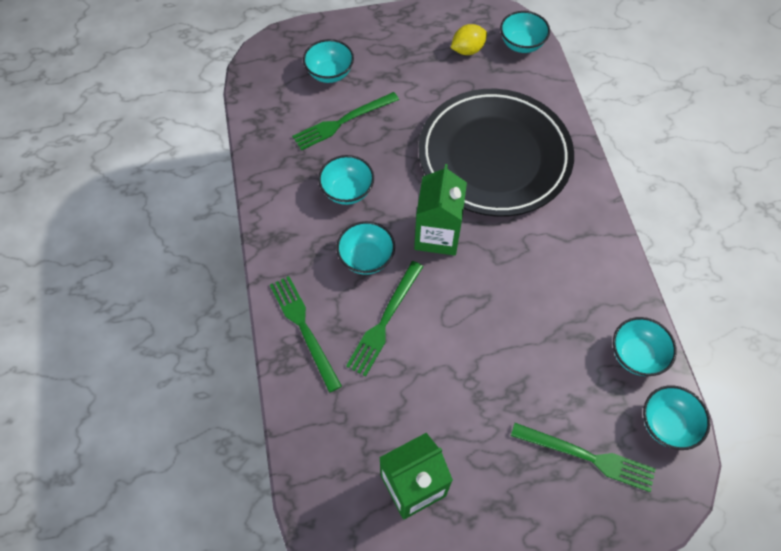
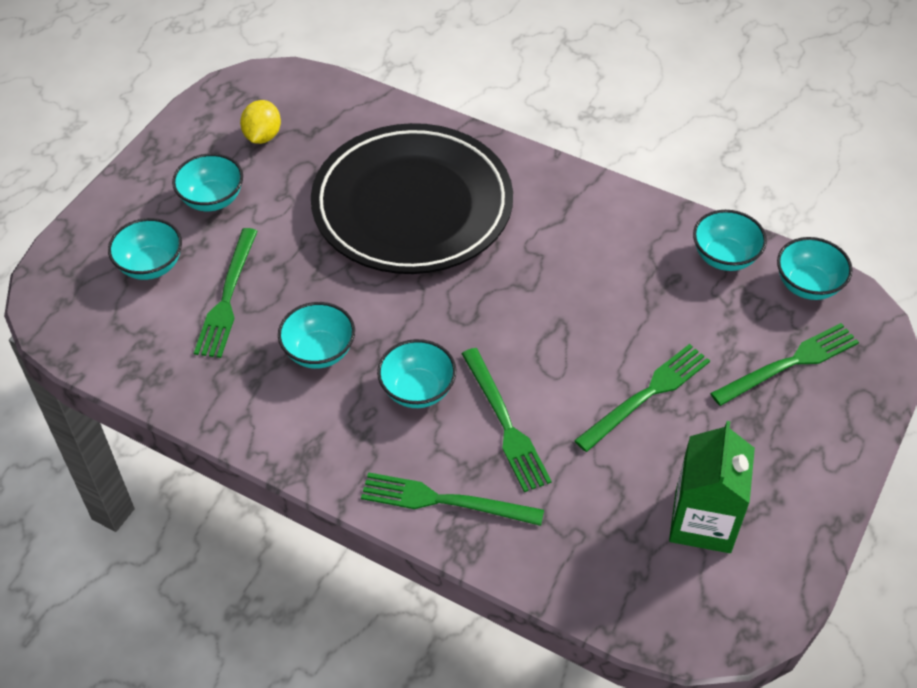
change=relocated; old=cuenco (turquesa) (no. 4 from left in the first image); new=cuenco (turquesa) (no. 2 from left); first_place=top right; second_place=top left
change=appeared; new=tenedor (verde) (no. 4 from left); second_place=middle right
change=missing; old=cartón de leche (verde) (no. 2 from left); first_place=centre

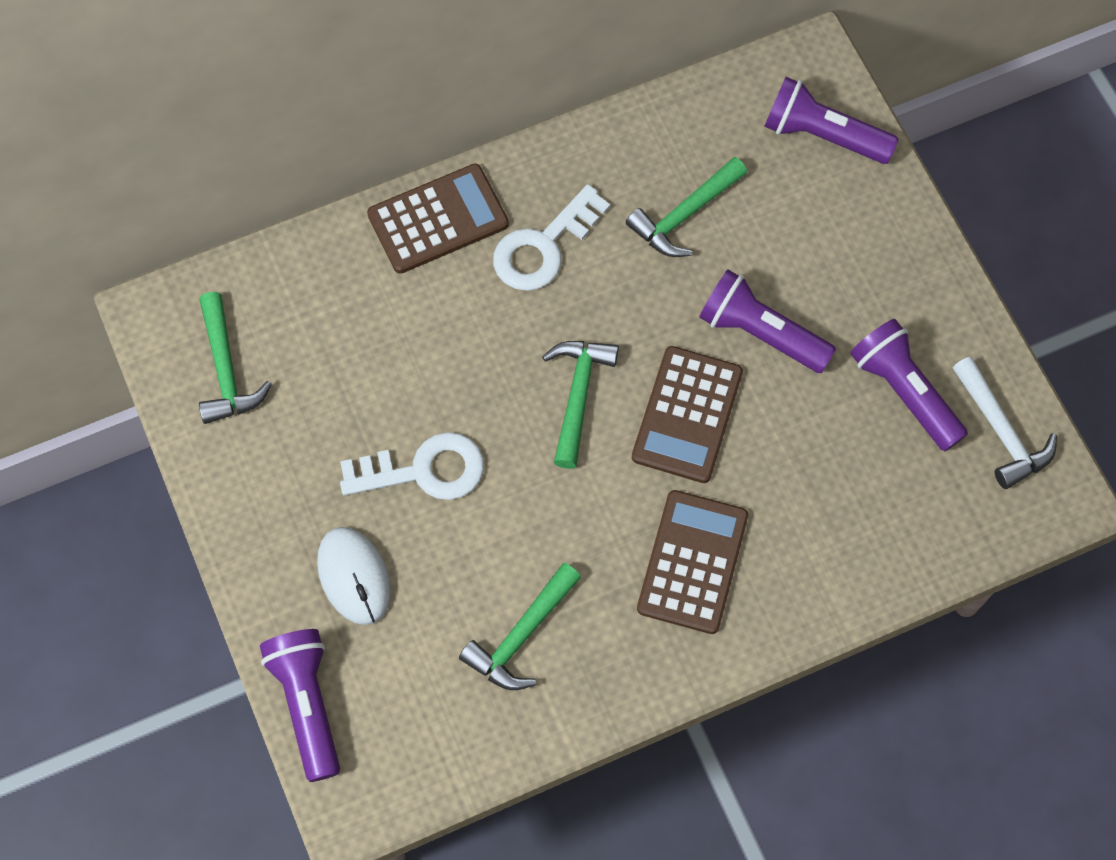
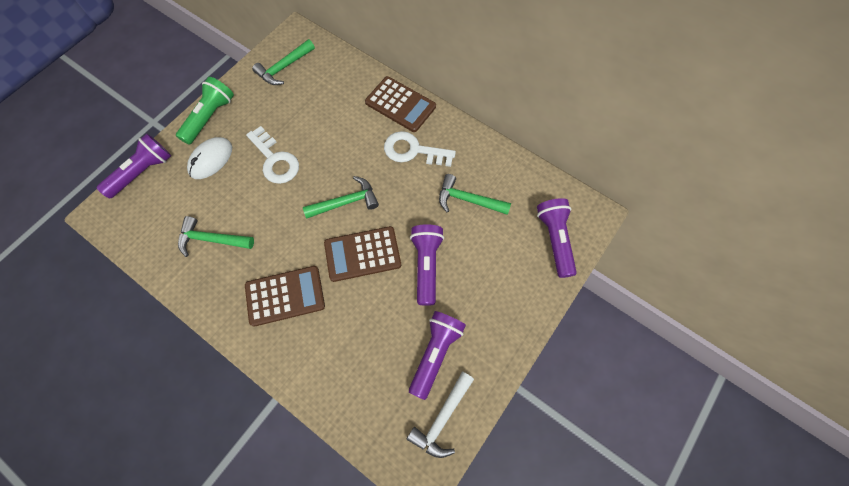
change=appeared; new=lámpara de mano (verde); second_place=top left

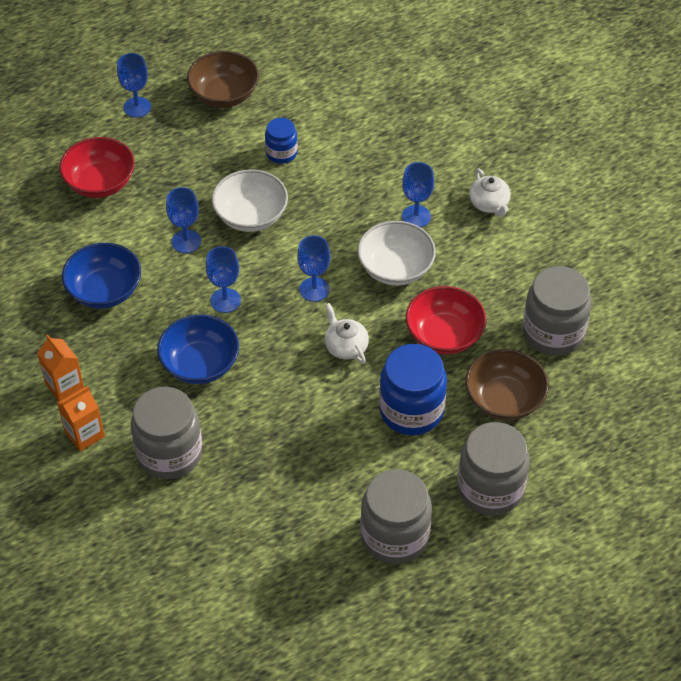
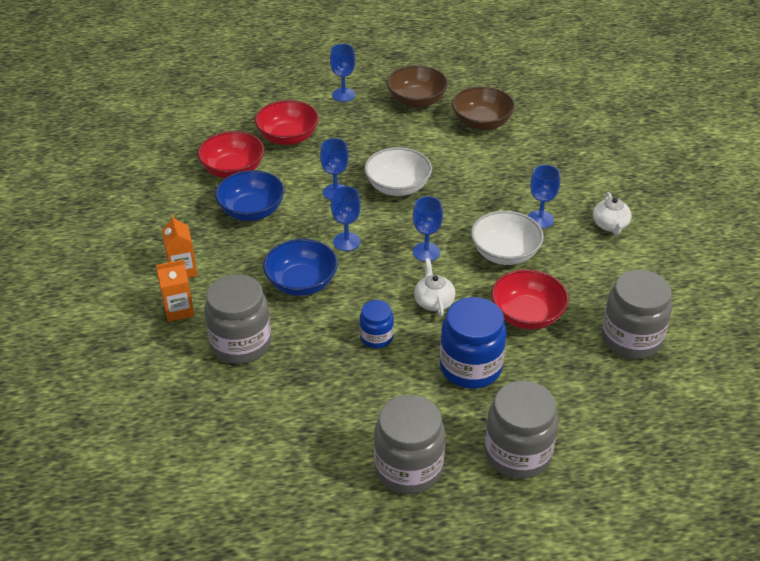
change=appeared; new=cuenco (rojo) (no. 1 from left); second_place=top left
change=relocated; old=tarro (azul) (no. 1 from left); first_place=top centre; second_place=centre
change=relocated; old=cuenco (marrón) (no. 2 from left); first_place=middle right; second_place=top centre

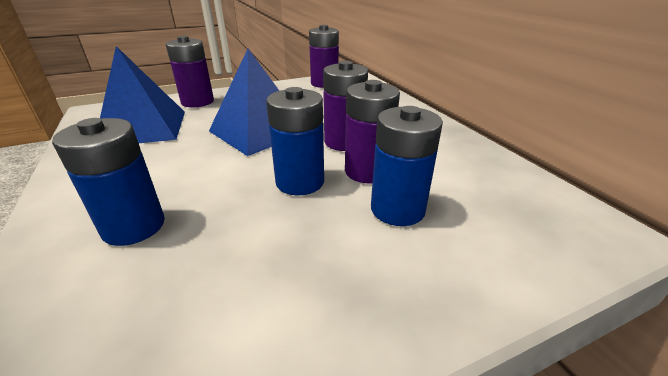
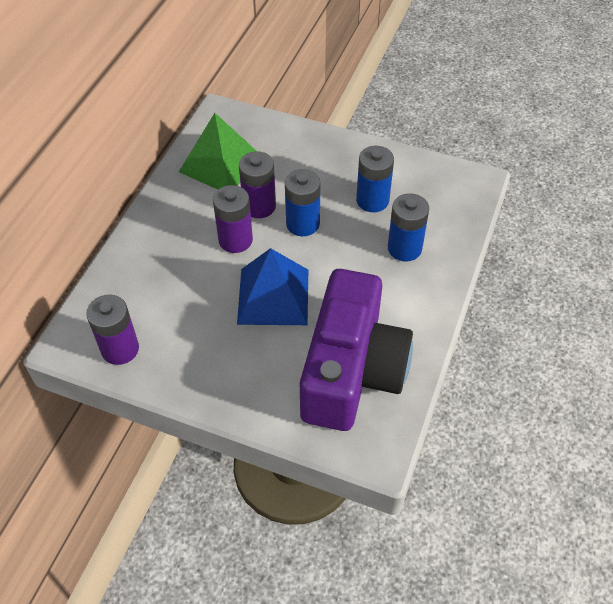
change=appeared; new=pirámide (verde); second_place=top centre
change=exchanged; old=pirámide (azul) (no. 1 from left); new=cámara (morado); first_place=top left; second_place=centre
change=relocated; old=pila (azul) (no. 3 from left in the first image); new=pila (azul) (no. 2 from left); first_place=centre; second_place=top centre
change=missing; old=pila (morado) (no. 1 from left); first_place=top left

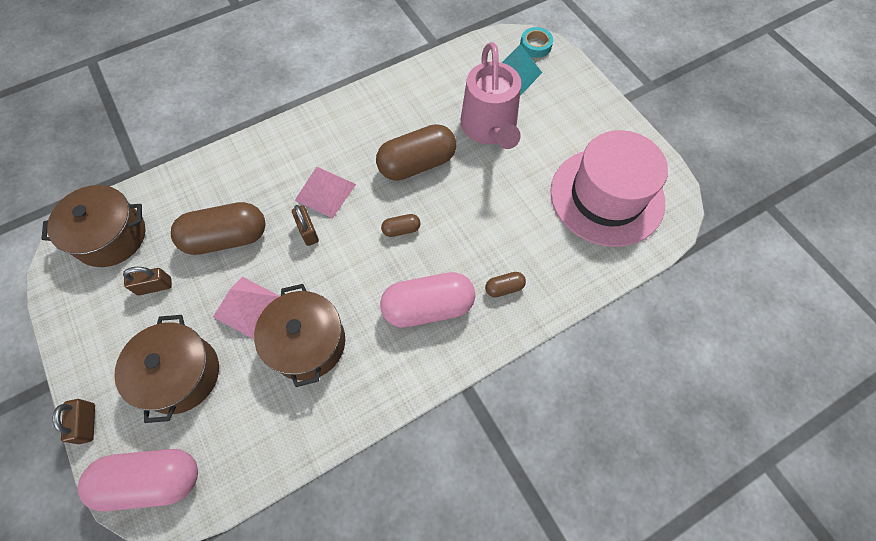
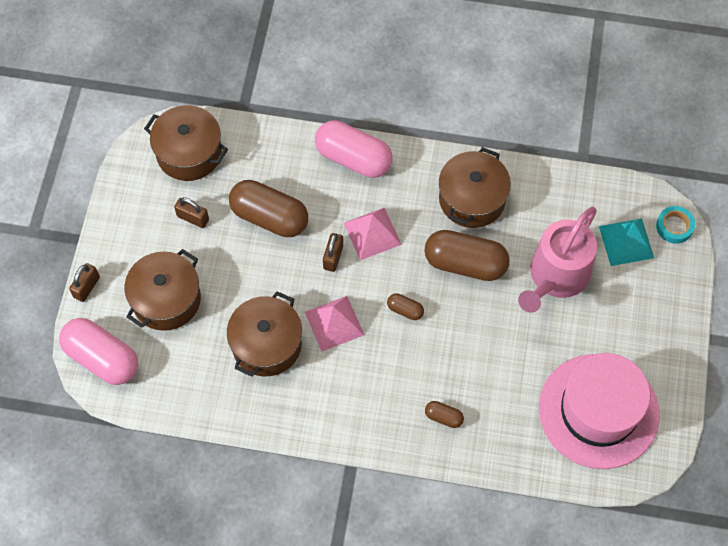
change=relocated; old=pirámide (rosa) (no. 1 from left); first_place=middle left; second_place=centre
change=relocated; old=cápsula (rosa) (no. 2 from left); first_place=centre; second_place=top centre
change=appeared; new=olla (marrón) (no. 4 from left); second_place=centre

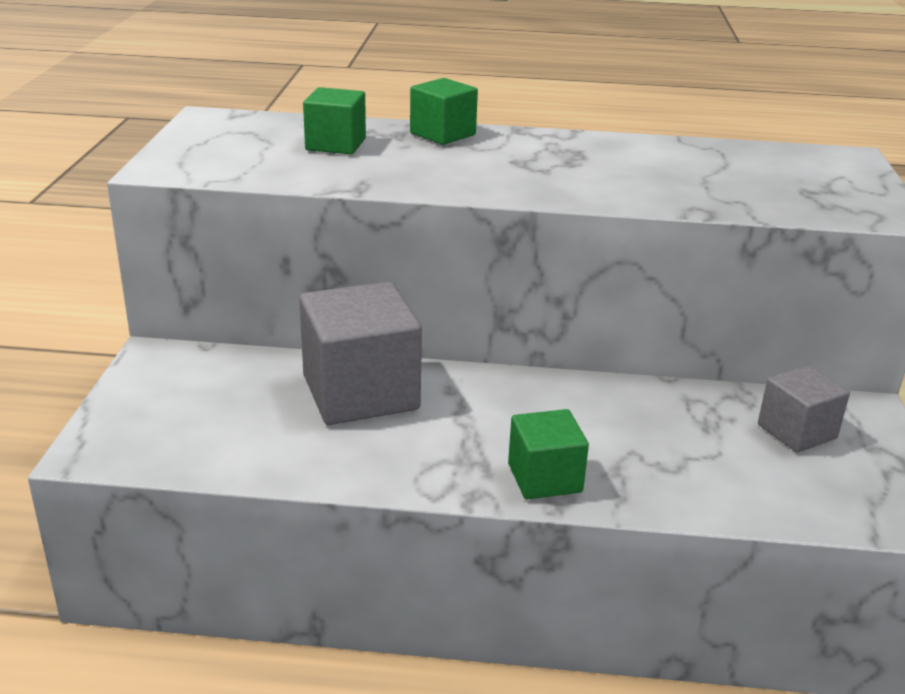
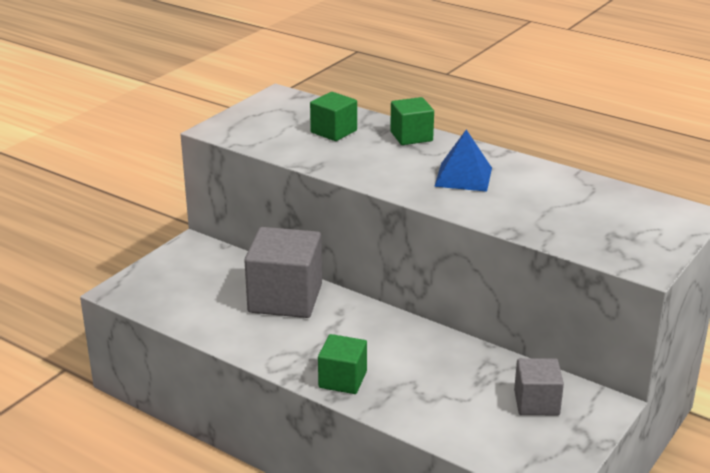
change=appeared; new=pirámide (azul); second_place=centre

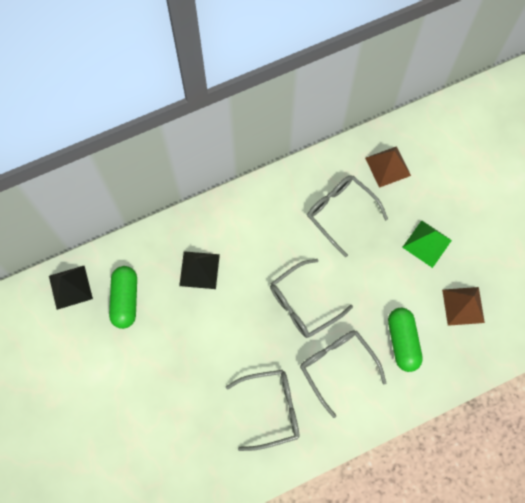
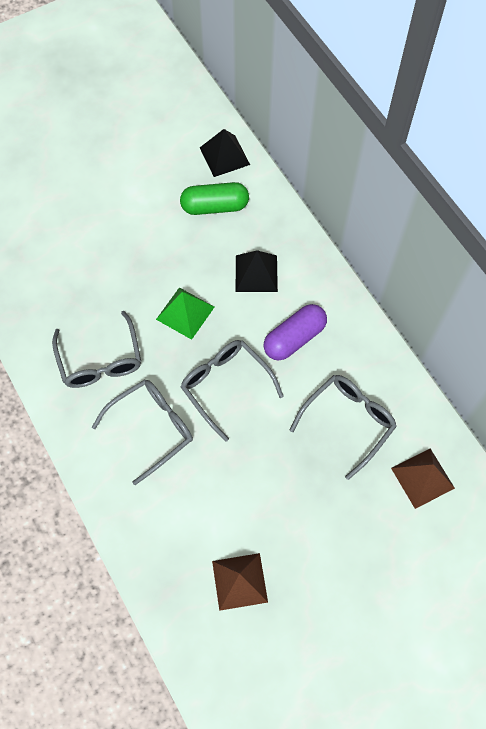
change=relocated; old=pirámide (verde); first_place=middle right; second_place=centre
change=appeared; new=cápsula (morado); second_place=centre
change=missing; old=cápsula (verde) (no. 2 from left); first_place=bottom right

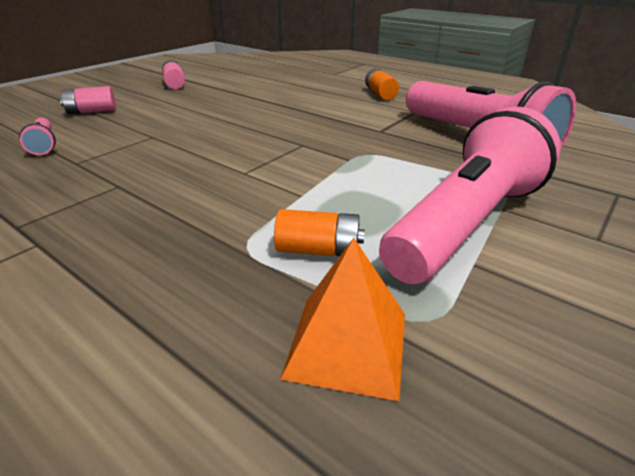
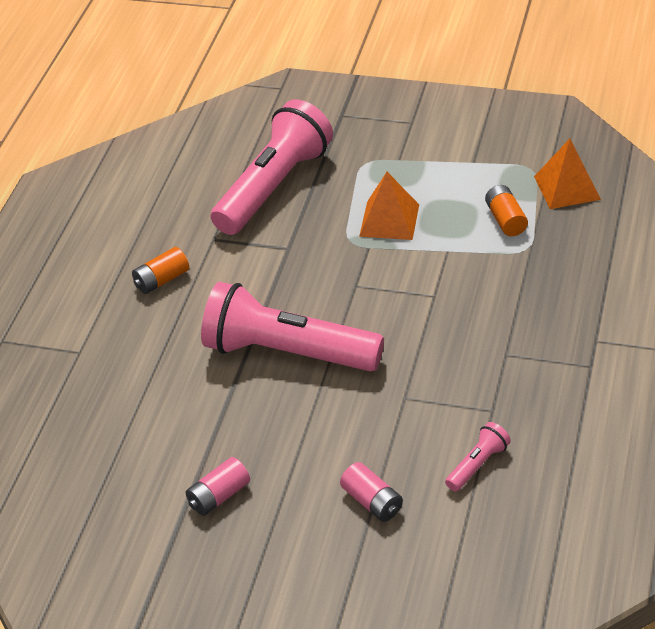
change=relocated; old=lámpara de mano (rosa) (no. 2 from left); first_place=middle right; second_place=centre
change=appeared; new=pirámide (naranja) (no. 1 from left); second_place=top centre

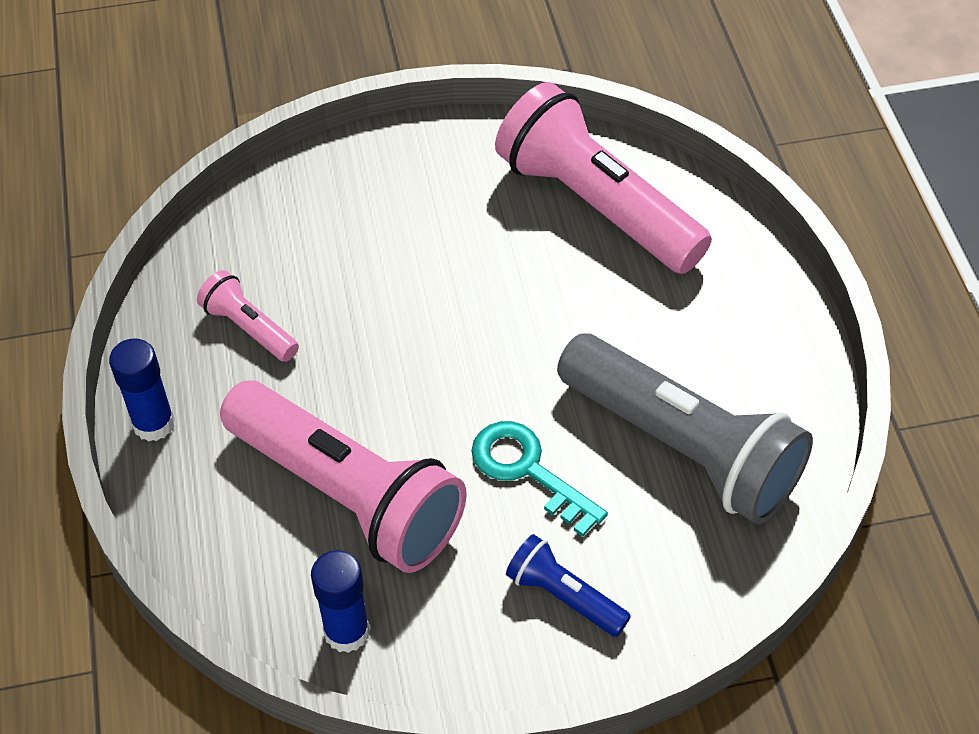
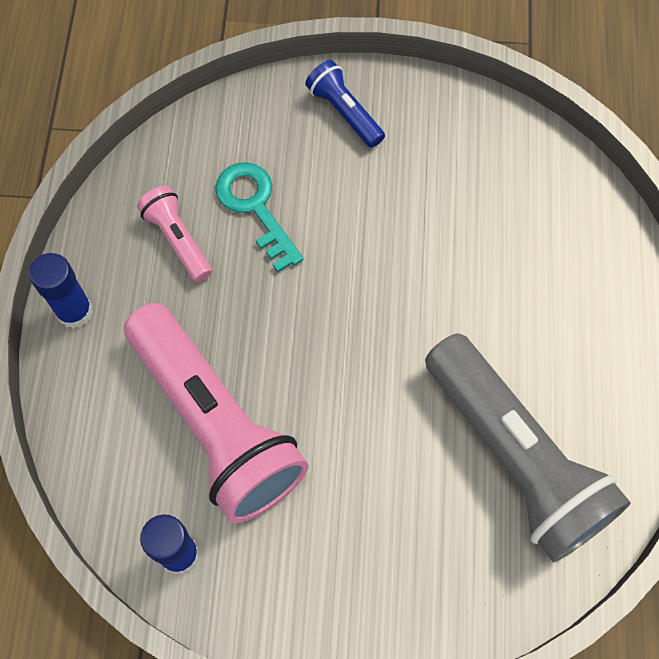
change=relocated; old=llave (turquesa); first_place=centre; second_place=top centre
change=relocated; old=lámpara de mano (azul); first_place=bottom centre; second_place=top centre
change=missing; old=lámpara de mano (rosa) (no. 3 from left); first_place=top centre

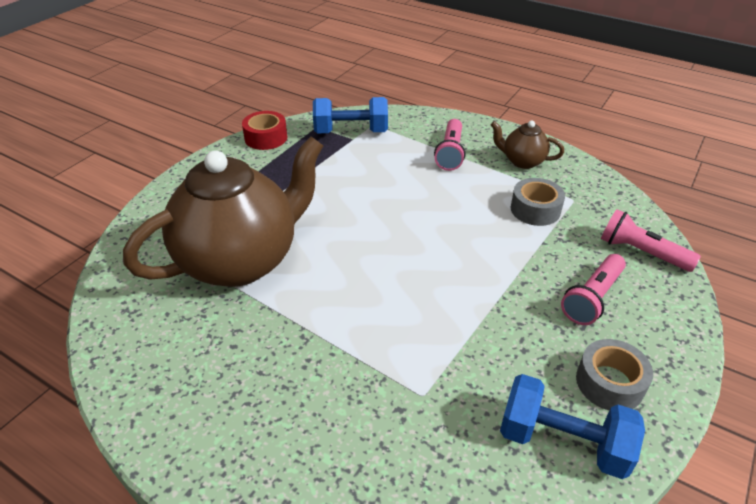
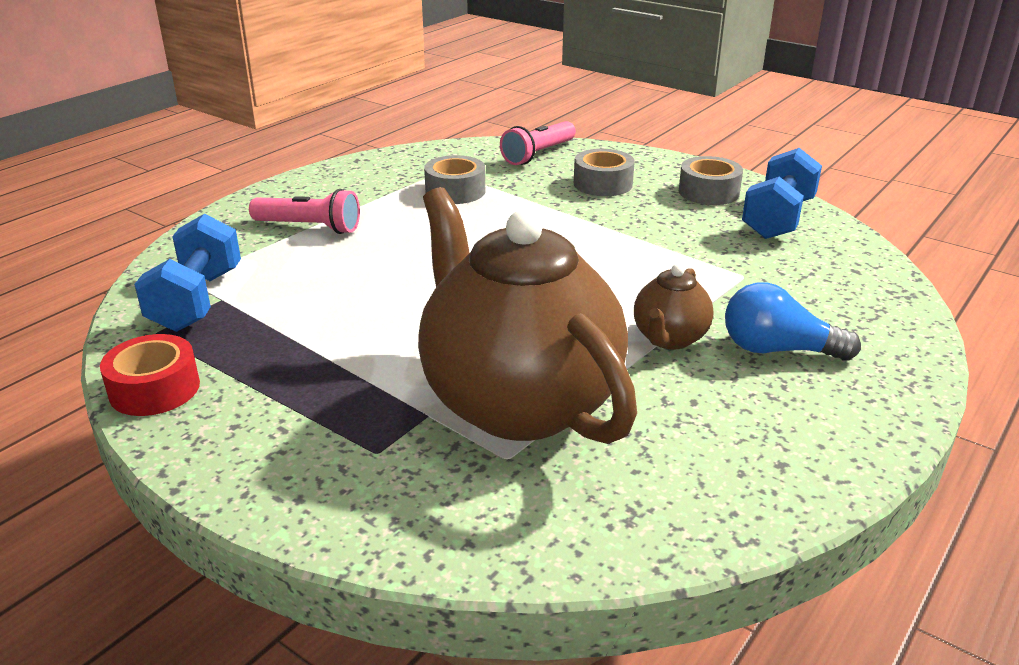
change=exchanged; old=lámpara de mano (rosa) (no. 2 from left); new=cinta adhesiva (gris) (no. 2 from left); first_place=middle right; second_place=top centre
change=relocated; old=tetera (marrón) (no. 2 from left); first_place=top right; second_place=centre
change=appeared; new=bombilla (azul); second_place=middle right

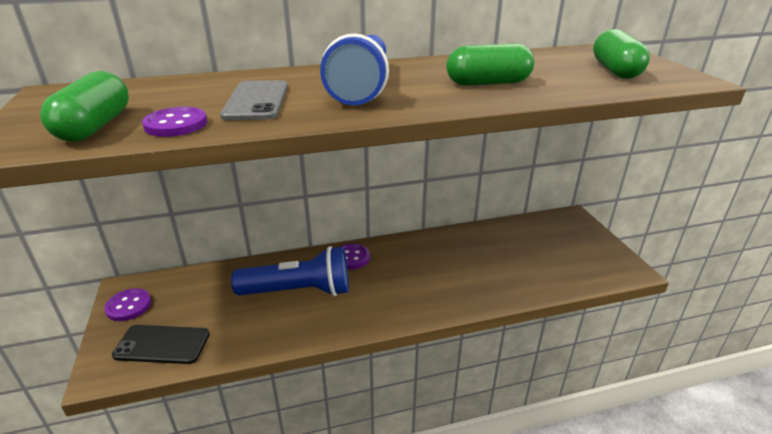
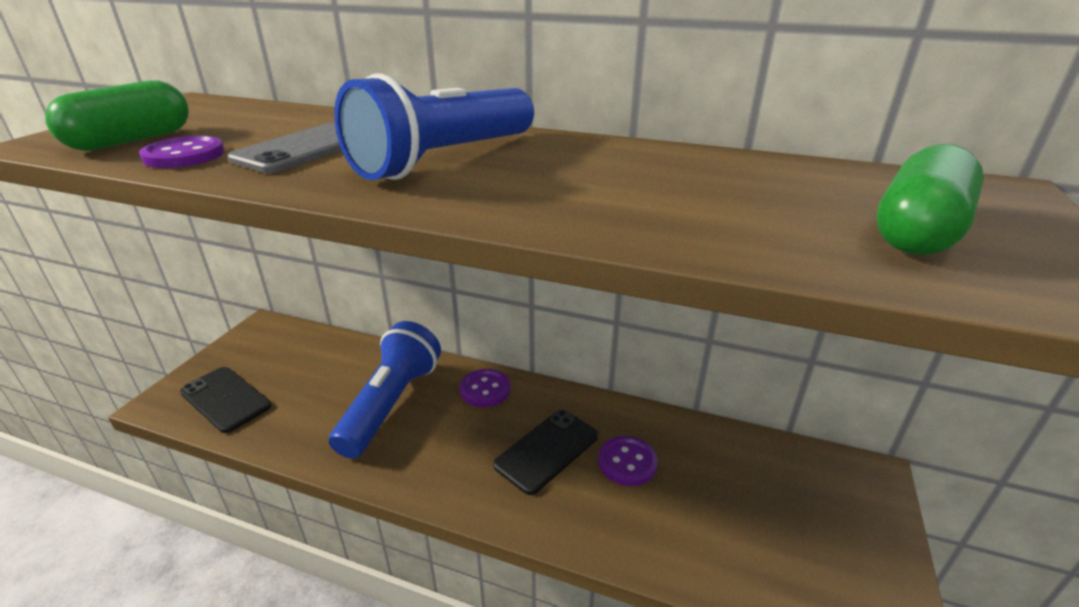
change=spun; old=lámpara de mano (azul) (no. 1 from left); first_place=centre; second_place=centre; degrees=-105
change=appeared; new=móvil (negro) (no. 2 from left); second_place=bottom centre
change=relocated; old=botón (morado) (no. 1 from left in the first image); new=botón (morado) (no. 3 from left); first_place=bottom left; second_place=bottom centre
change=missing; old=cápsula (verde) (no. 2 from left); first_place=top centre

